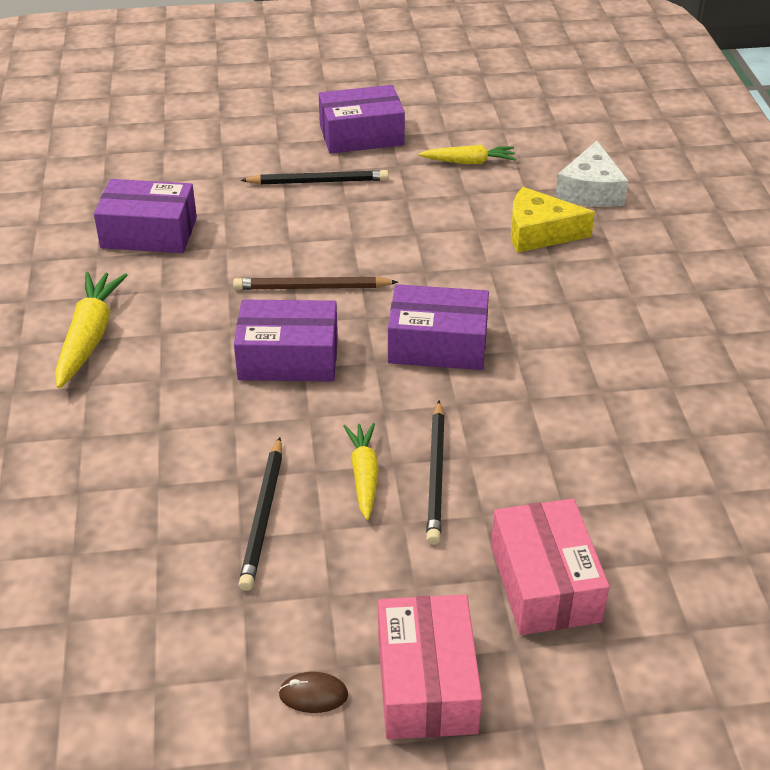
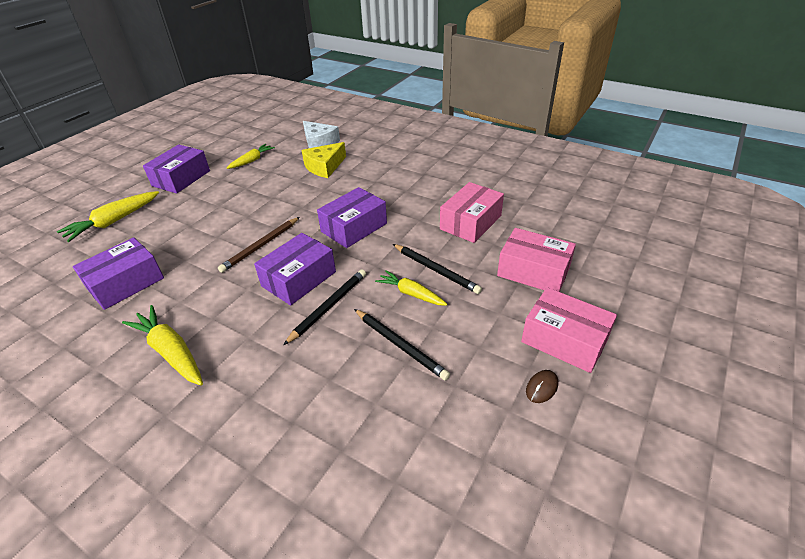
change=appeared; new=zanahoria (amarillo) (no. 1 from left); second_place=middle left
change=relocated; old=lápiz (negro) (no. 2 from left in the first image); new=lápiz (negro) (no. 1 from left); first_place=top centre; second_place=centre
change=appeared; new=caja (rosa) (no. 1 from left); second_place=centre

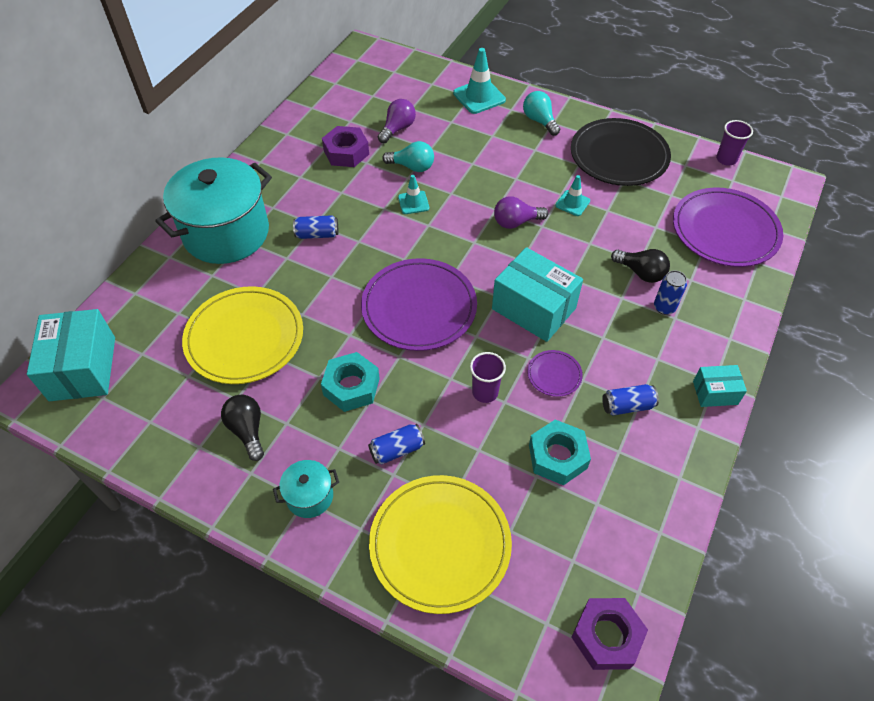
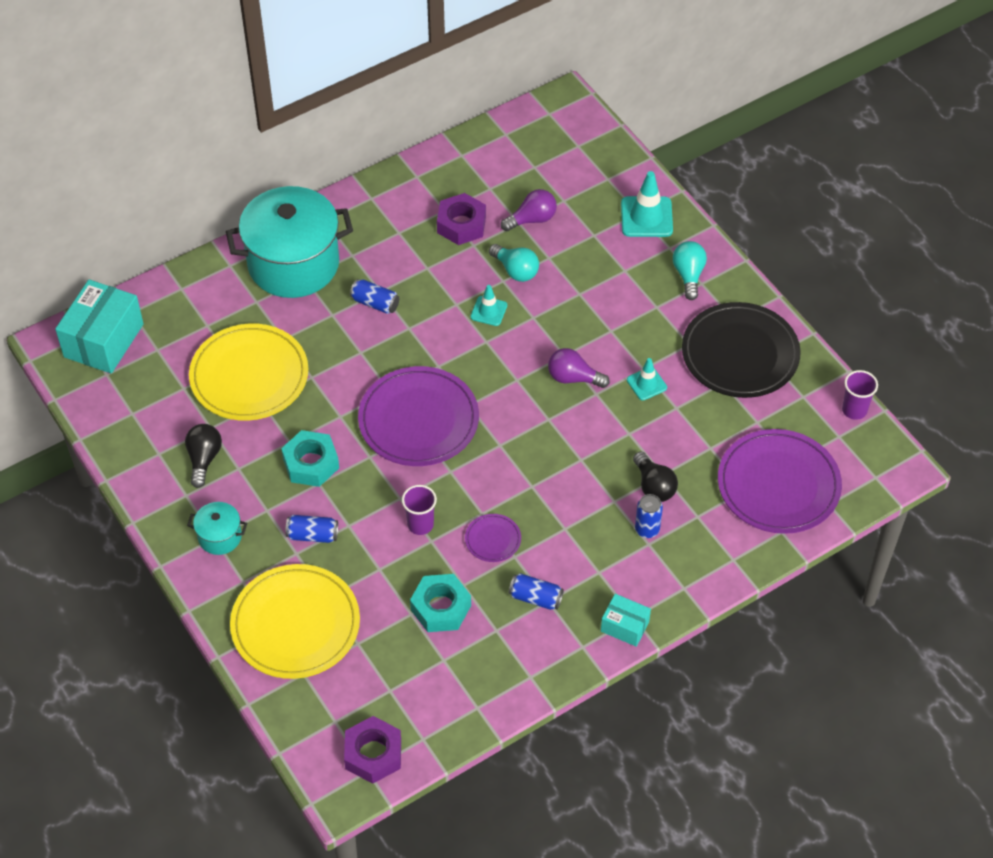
change=missing; old=caja (turquesa) (no. 2 from left); first_place=centre

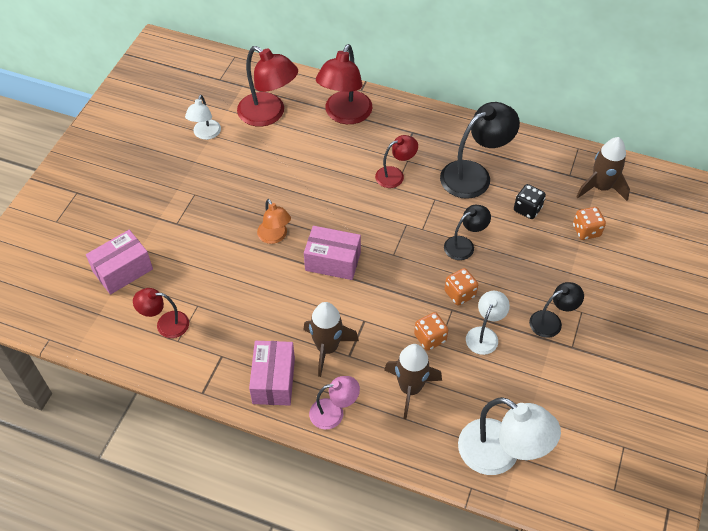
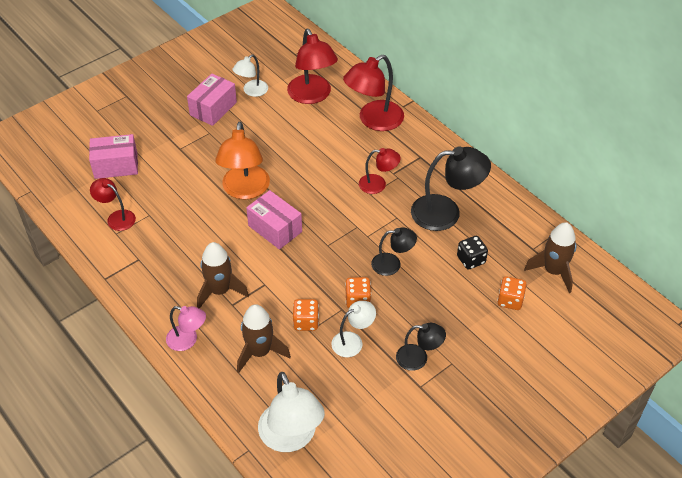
change=relocated; old=caja (rosa) (no. 2 from left); first_place=bottom centre; second_place=top left
change=size; old=lámpara (naranja); first_place=centre; second_place=centre; factor=1.75

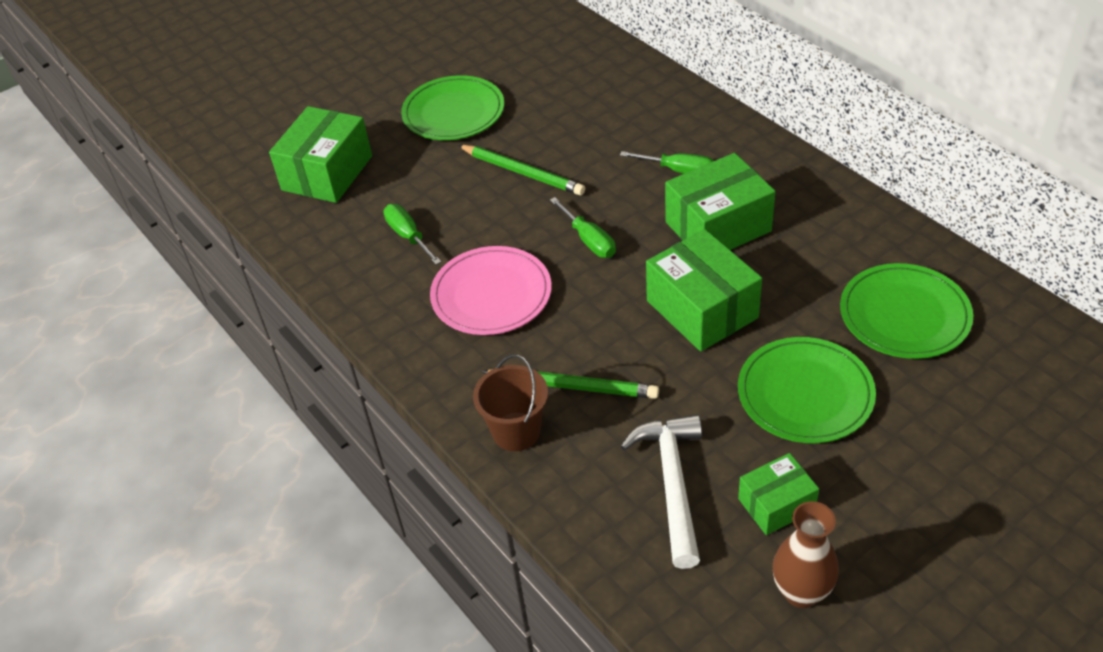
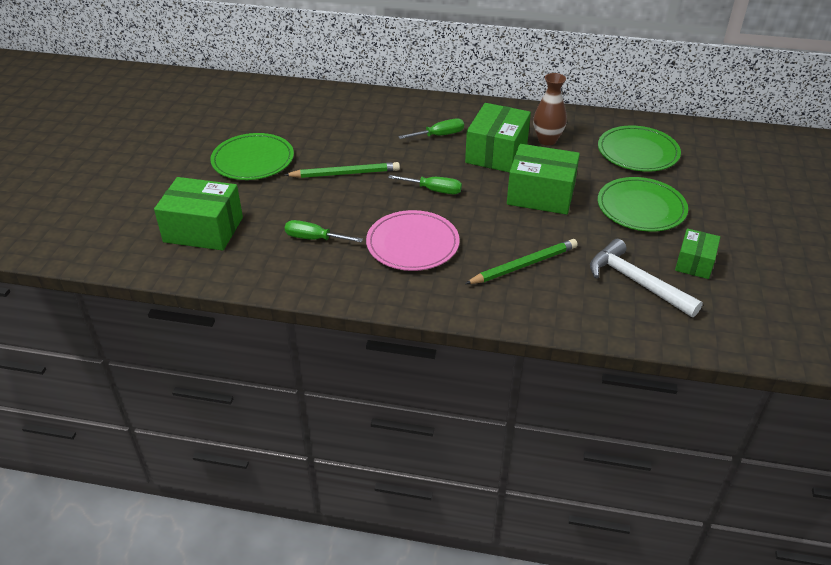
change=spun; old=caja (verde) (no. 1 from left); first_place=top left; second_place=middle left; degrees=-60
change=relocated; old=florero (marrón); first_place=bottom right; second_place=top centre
change=missing; old=balde (marrón); first_place=centre

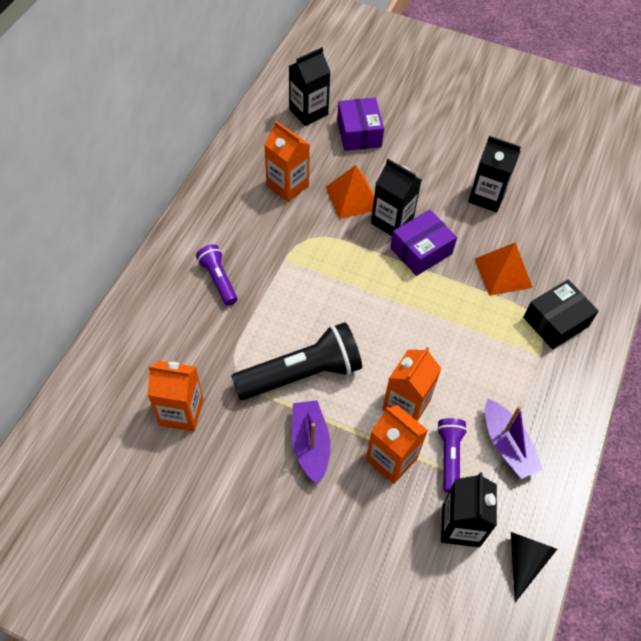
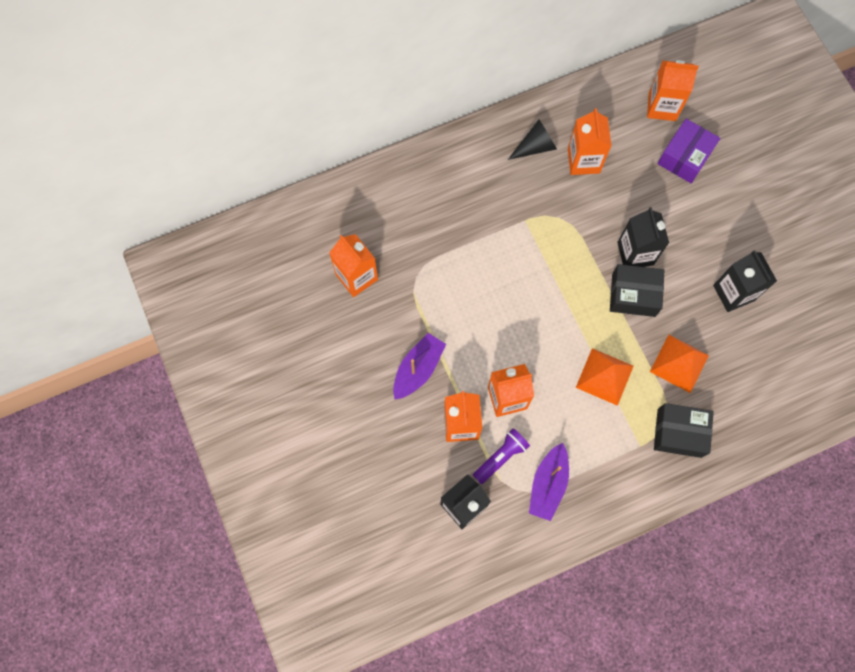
change=relocated; old=cono (negro); first_place=bottom right; second_place=top centre
change=relocated; old=pirámide (naranja) (no. 1 from left); first_place=top centre; second_place=middle right
change=colour; old=caja (morado) (no. 2 from left); new=caja (negro) (no. 1 from left); first_place=centre; second_place=middle right
change=colour; old=cartón de leche (negro) (no. 1 from left); new=cartón de leche (naranja) (no. 5 from left); first_place=top centre; second_place=top right
change=missing; old=lámpara de mano (morado) (no. 1 from left); first_place=centre
change=missing; old=lámpara de mano (negro); first_place=centre

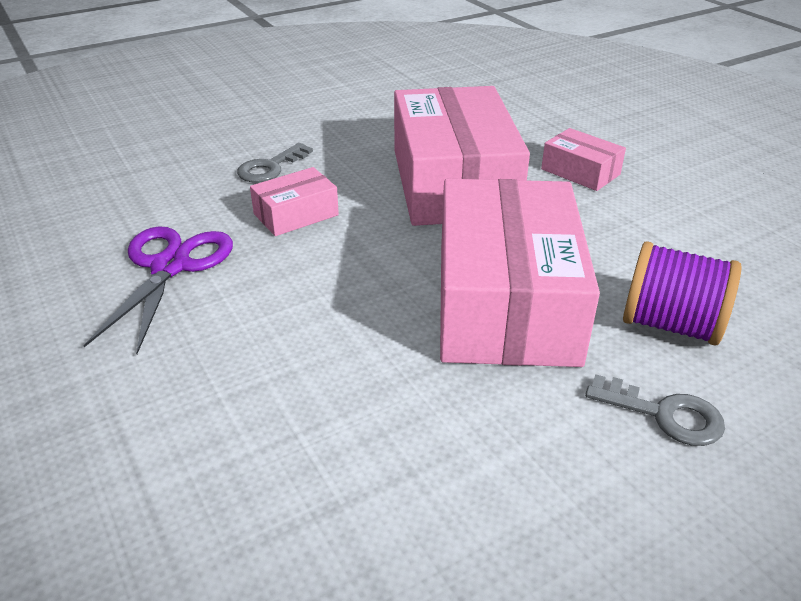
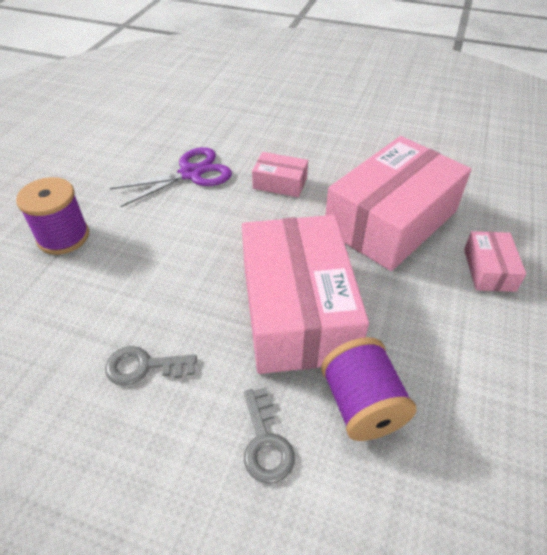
change=appeared; new=carrete (morado) (no. 1 from left); second_place=middle left
change=relocated; old=llave (gris) (no. 1 from left); first_place=top centre; second_place=middle left
change=spun; old=caja (rosa) (no. 3 from left in the first image); first_place=centre; second_place=centre; degrees=-60

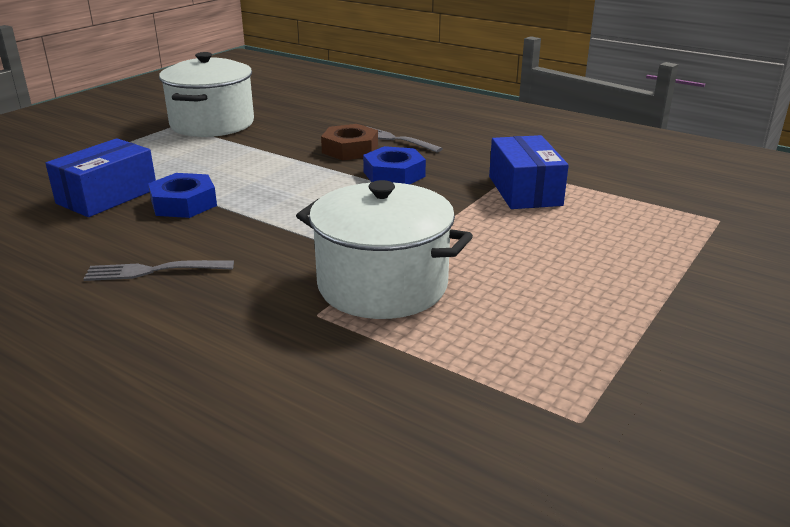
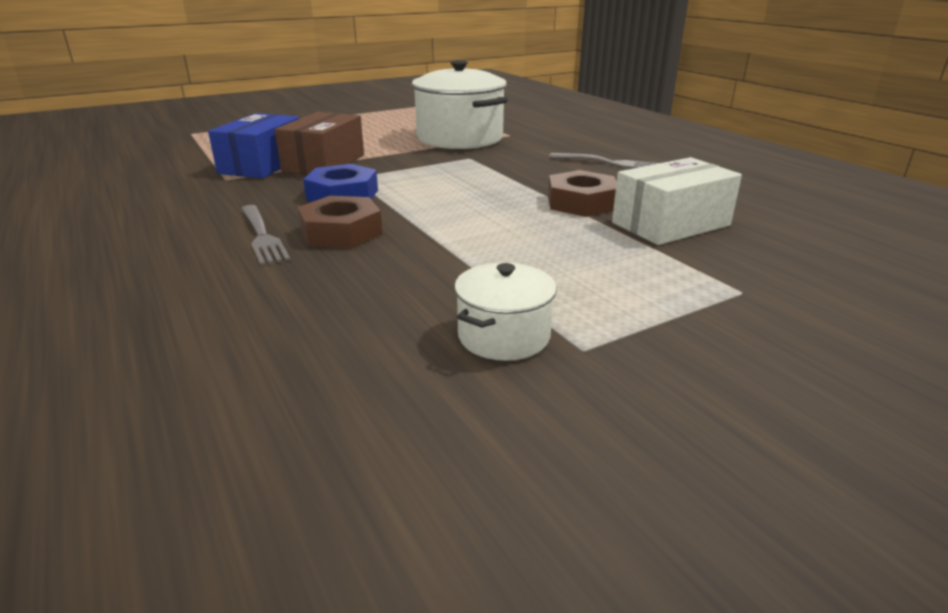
change=appeared; new=caja (marrón); second_place=top centre
change=size; old=olla (blanco) (no. 1 from left in the first image); first_place=top left; second_place=centre; factor=0.52
change=colour; old=tuerca (azul) (no. 1 from left); new=tuerca (marrón) (no. 2 from left); first_place=middle left; second_place=top centre
change=colour; old=caja (azul) (no. 1 from left); new=caja (blanco); first_place=middle left; second_place=top right

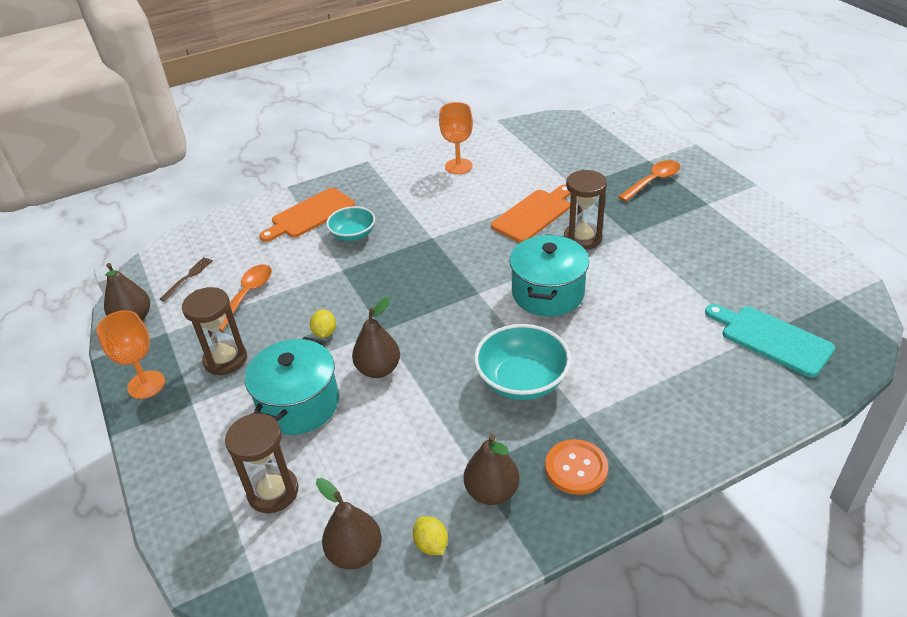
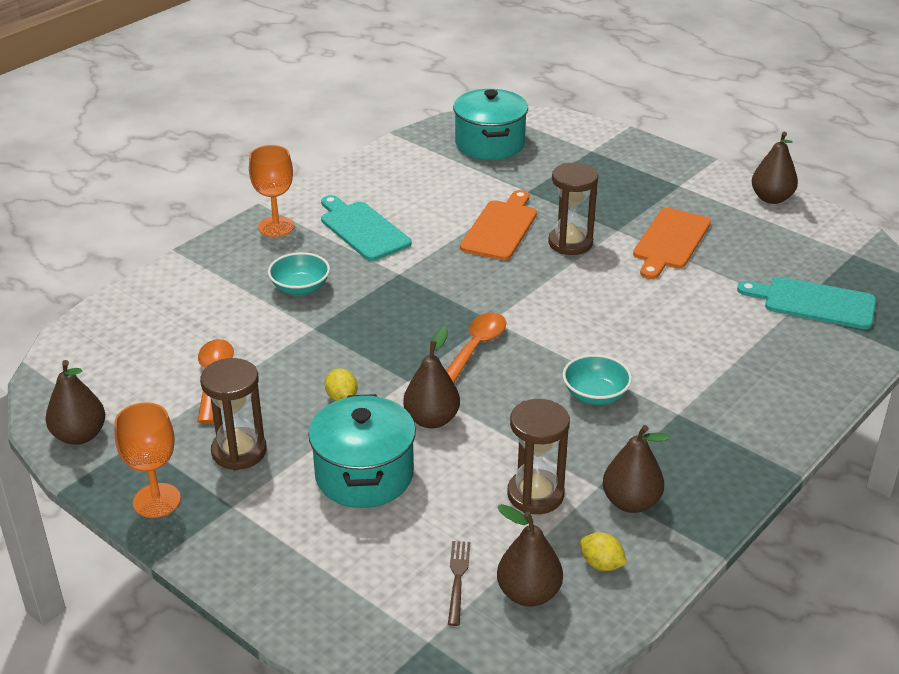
change=relocated; old=copa (naranja) (no. 2 from left); first_place=top centre; second_place=top left
change=appeared; new=tabla de cortar (turquesa) (no. 1 from left); second_place=centre
change=relocated; old=cuchara (naranja) (no. 2 from left); first_place=top right; second_place=centre
change=relocated; old=tenedor (marrón); first_place=middle left; second_place=bottom centre
change=relocated; old=olla (turquesa) (no. 2 from left); first_place=centre; second_place=top centre
change=relocated; old=reloj de arena (marrón) (no. 2 from left); first_place=bottom left; second_place=bottom centre
change=size; old=cuenco (turquesa) (no. 2 from left); first_place=centre; second_place=centre; factor=0.64
change=relocated; old=tabla de cortar (naranja) (no. 1 from left in the first image); new=tabla de cortar (naranja) (no. 2 from left); first_place=centre; second_place=middle right
change=appeared; new=pera (marrón) (no. 5 from left); second_place=top right
change=missing; old=botón (naranja); first_place=bottom centre

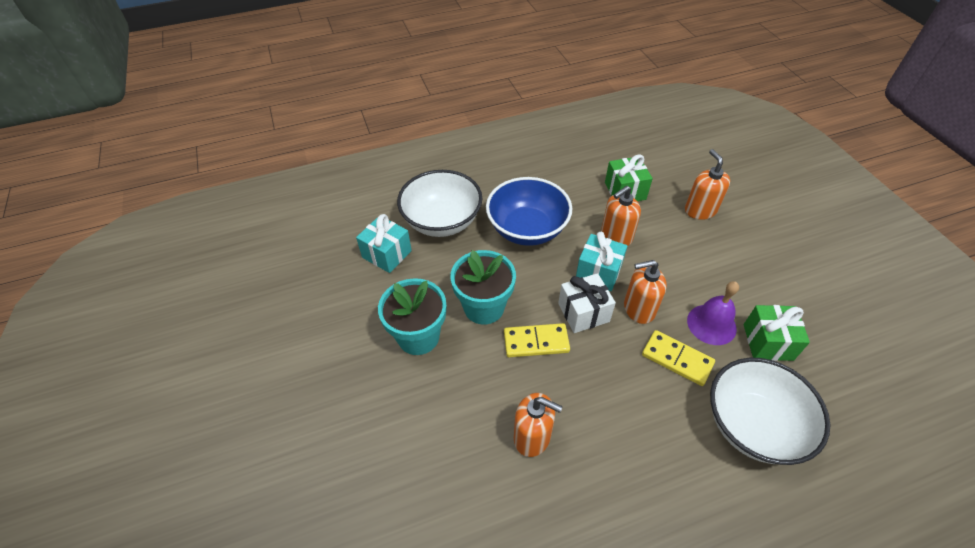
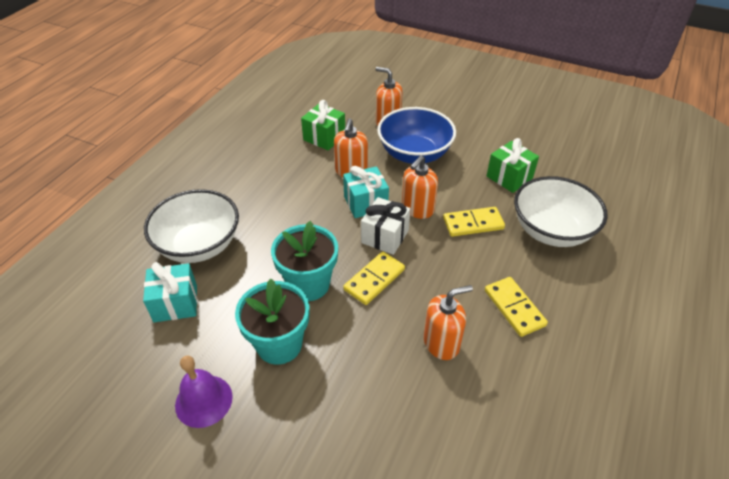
change=relocated; old=campana (morado); first_place=middle right; second_place=bottom left
change=relocated; old=cuenco (azul); first_place=centre; second_place=top centre
change=appeared; new=ficha de dominó (amarillo) (no. 3 from left); second_place=middle right

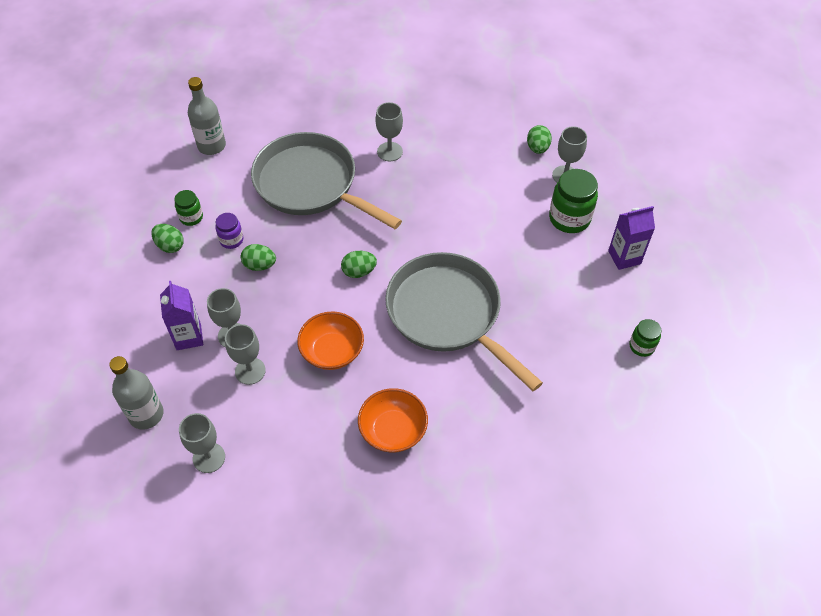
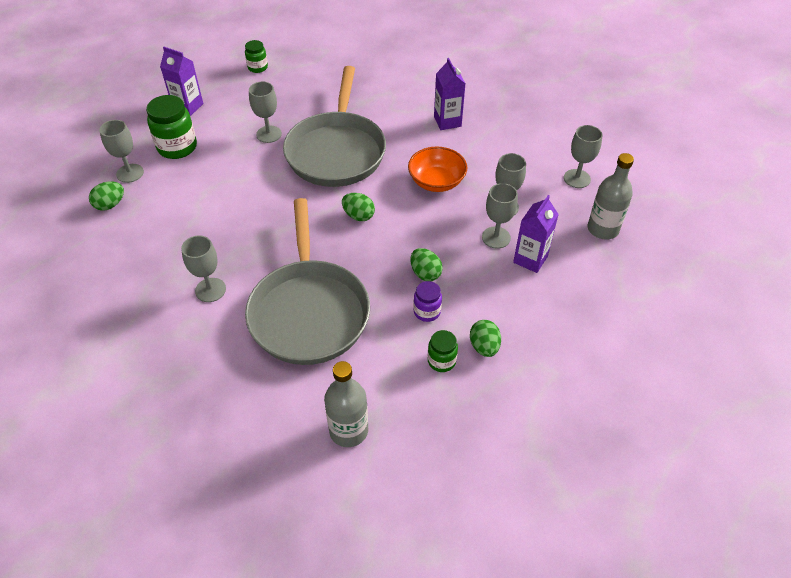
change=appeared; new=copa (gris) (no. 3 from left); second_place=top centre
change=exchanged; old=cuenco (naranja) (no. 2 from left); new=cartón de leche (morado) (no. 2 from left); first_place=bottom centre; second_place=top centre

